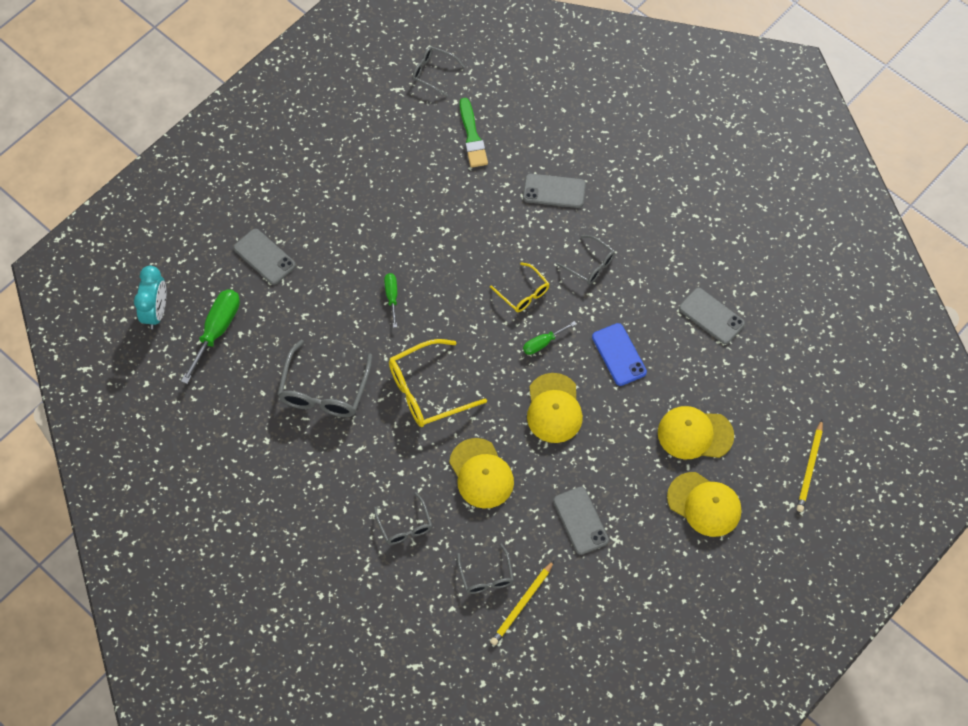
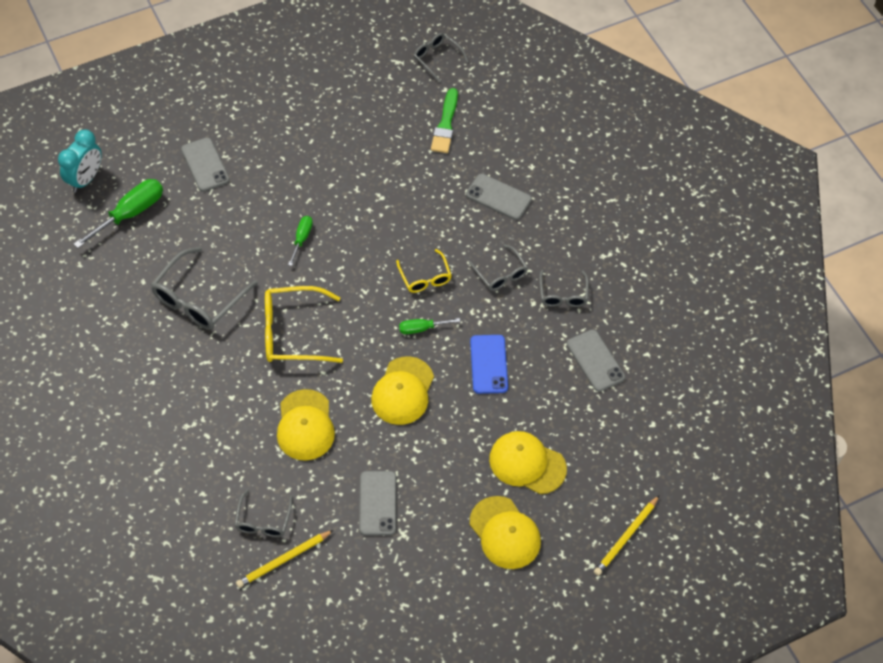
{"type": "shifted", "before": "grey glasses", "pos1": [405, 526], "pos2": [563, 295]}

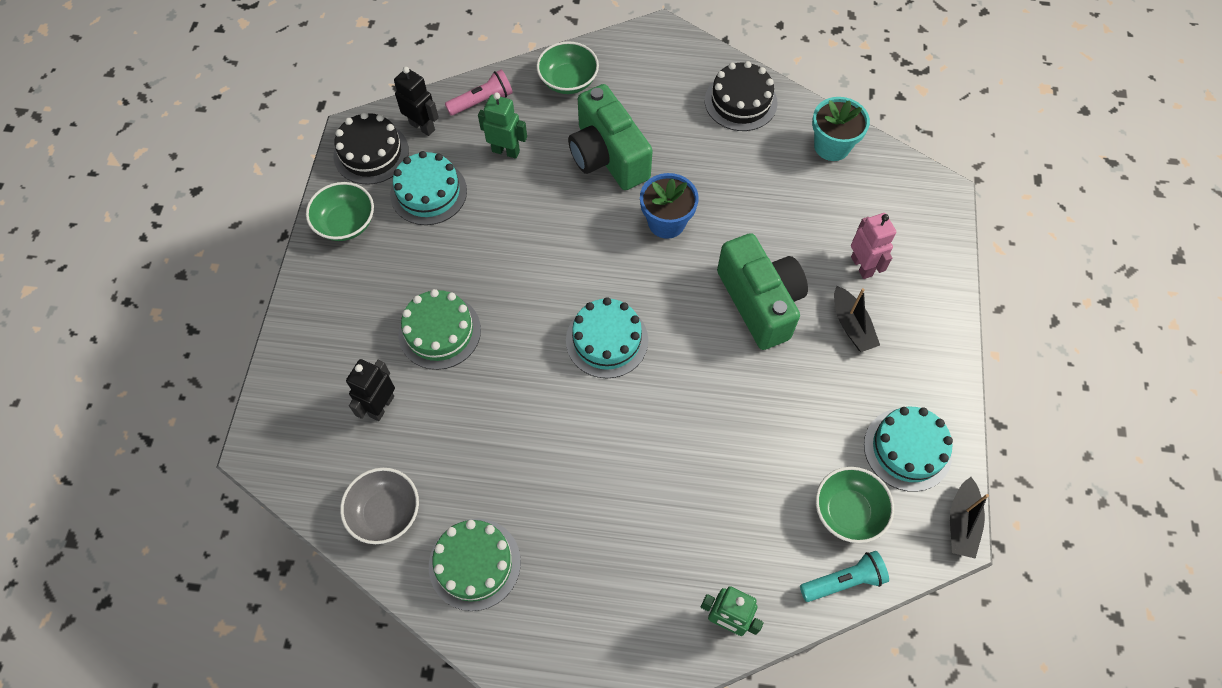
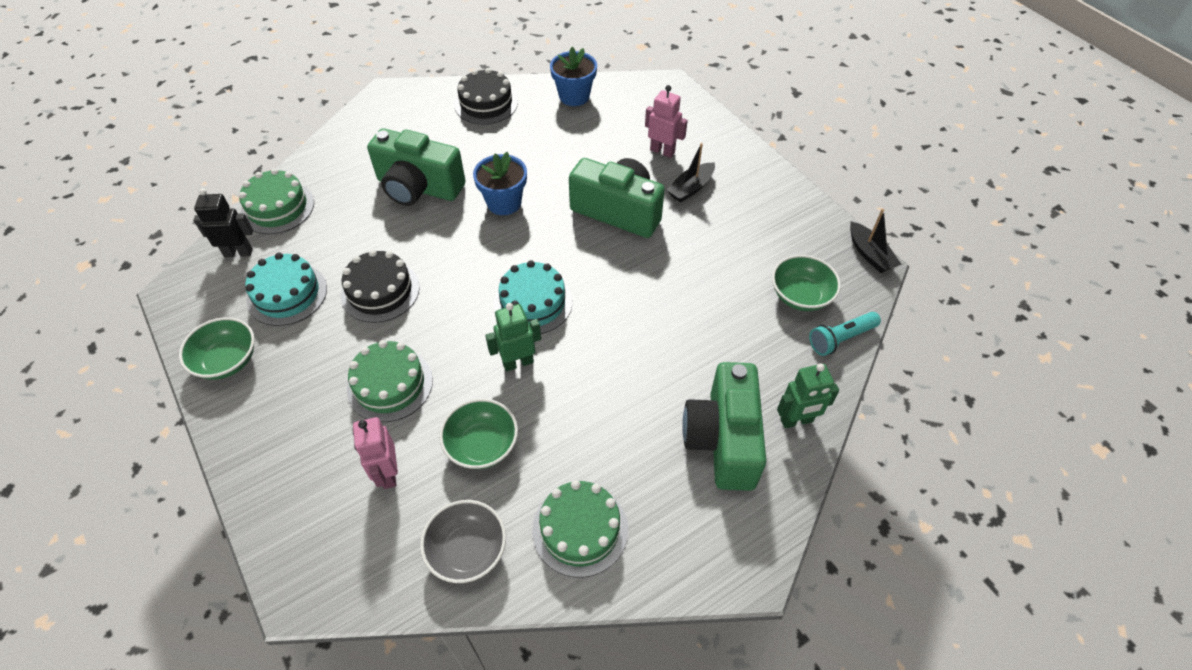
{"type": "swapped", "before": "rosy flashlight", "after": "leaf-green layer cake", "pos1": [482, 101], "pos2": [277, 207]}
{"type": "shifted", "before": "black layer cake", "pos1": [371, 153], "pos2": [380, 291]}
{"type": "repainted", "before": "black robot figure", "after": "rosy robot figure", "pos1": [381, 406], "pos2": [388, 473]}
{"type": "shifted", "before": "leaf-green bowl", "pos1": [568, 81], "pos2": [482, 445]}
{"type": "shifted", "before": "leaf-green robot figure", "pos1": [506, 151], "pos2": [518, 362]}
{"type": "repainted", "before": "turquoise flower pot", "after": "blue flower pot", "pos1": [832, 146], "pos2": [574, 96]}
{"type": "rotated", "before": "black sailboat", "pos1": [851, 325], "pos2": [690, 188], "turn": 105}
{"type": "new", "after": "leaf-green photo camera", "pos2": [723, 440]}
{"type": "rotated", "before": "turquoise flashlight", "pos1": [843, 581], "pos2": [841, 339], "turn": -150}
{"type": "gone", "before": "turquoise layer cake", "pos1": [907, 449]}

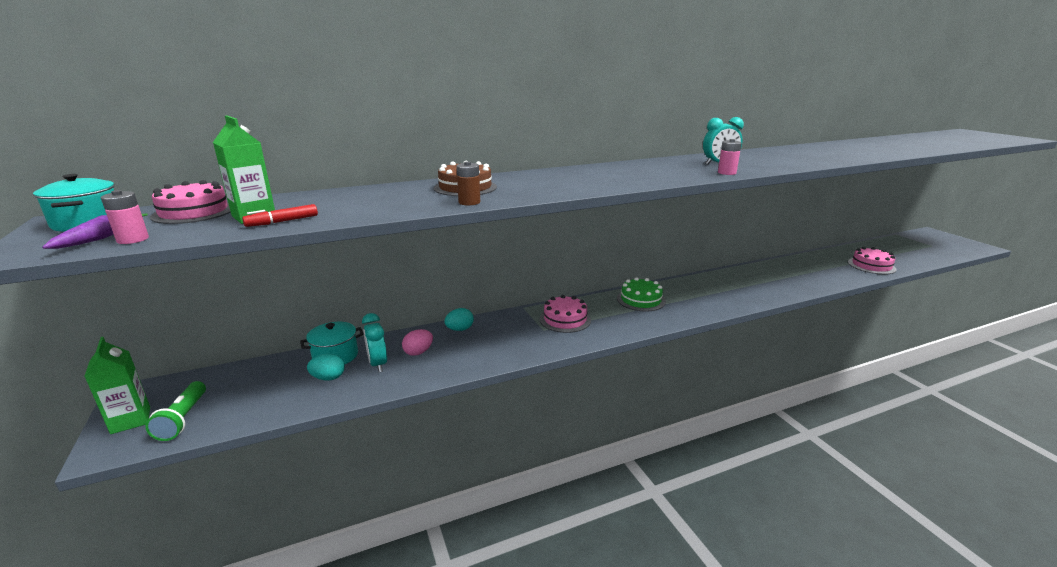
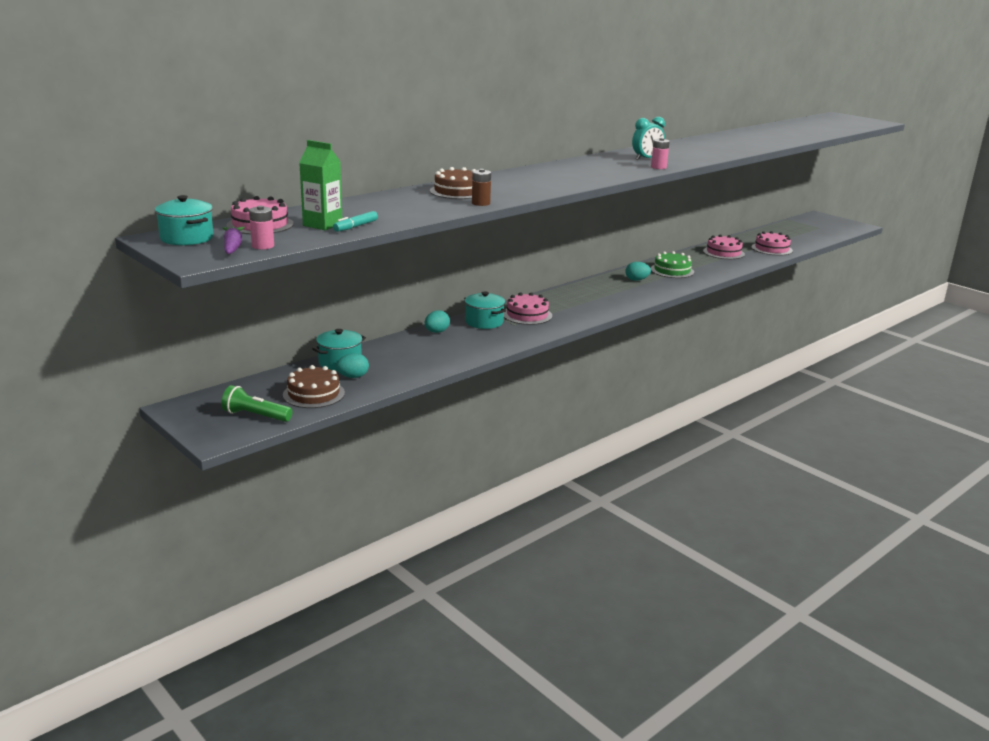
{"type": "rotated", "before": "leaf-green flashlight", "pos1": [183, 419], "pos2": [256, 416], "turn": 135}
{"type": "new", "after": "dark brown layer cake", "pos2": [313, 394]}
{"type": "repainted", "before": "crimson marker pen", "after": "turquoise marker pen", "pos1": [282, 222], "pos2": [355, 226]}
{"type": "new", "after": "turquoise cooking pot", "pos2": [484, 322]}
{"type": "new", "after": "turquoise toy egg", "pos2": [636, 280]}
{"type": "shifted", "before": "leaf-green layer cake", "pos1": [641, 300], "pos2": [672, 270]}
{"type": "new", "after": "rosy layer cake", "pos2": [723, 252]}
{"type": "gone", "before": "leaf-green juice carton", "pos1": [131, 420]}
{"type": "gone", "before": "turquoise alarm clock", "pos1": [378, 364]}
{"type": "gone", "before": "rosy toy egg", "pos1": [418, 352]}

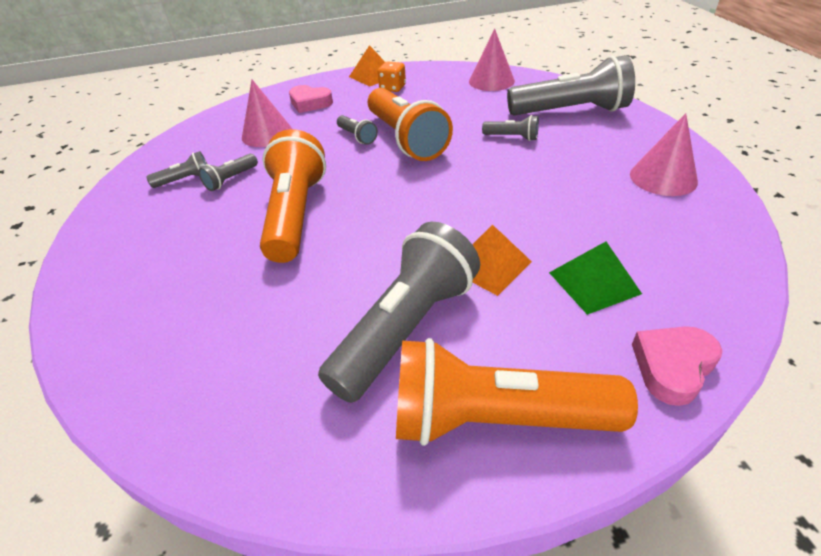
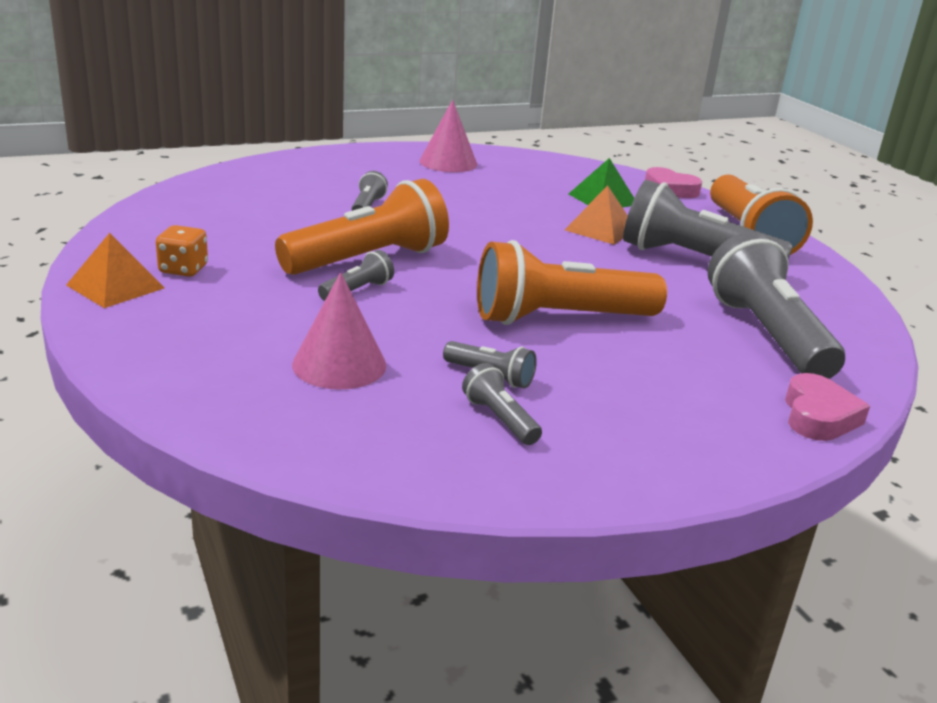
{"type": "shifted", "before": "grey flashlight", "pos1": [570, 111], "pos2": [767, 335]}
{"type": "shifted", "before": "rosy love heart", "pos1": [310, 103], "pos2": [818, 416]}
{"type": "gone", "before": "rosy cone shape", "pos1": [491, 81]}

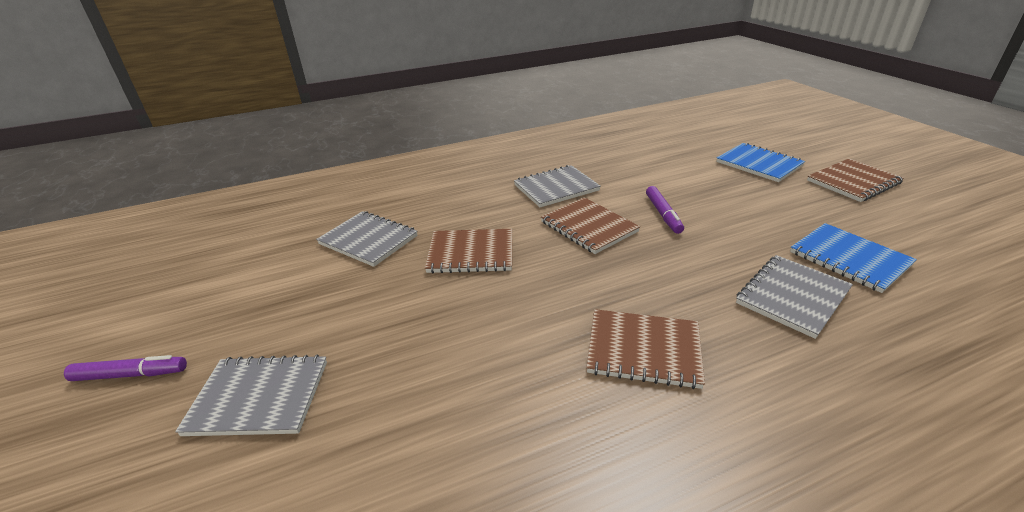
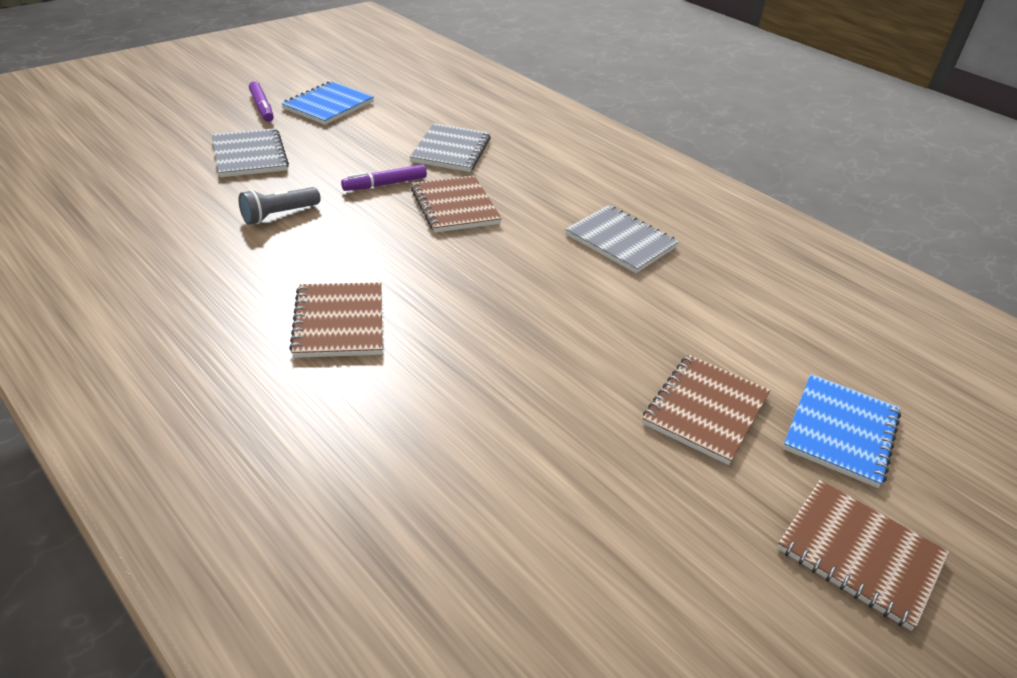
{"type": "new", "after": "grey flashlight", "pos2": [279, 215]}
{"type": "shifted", "before": "blue exercise book", "pos1": [849, 259], "pos2": [328, 105]}
{"type": "shifted", "before": "violet marker pen", "pos1": [663, 214], "pos2": [385, 184]}
{"type": "shifted", "before": "dark brown exercise book", "pos1": [589, 227], "pos2": [705, 410]}
{"type": "gone", "before": "grey exercise book", "pos1": [792, 297]}

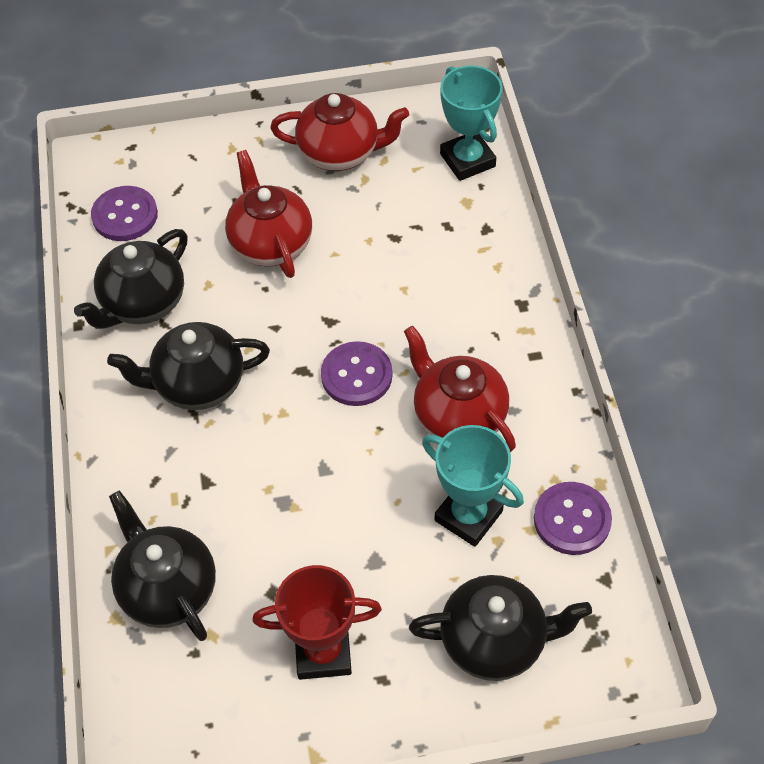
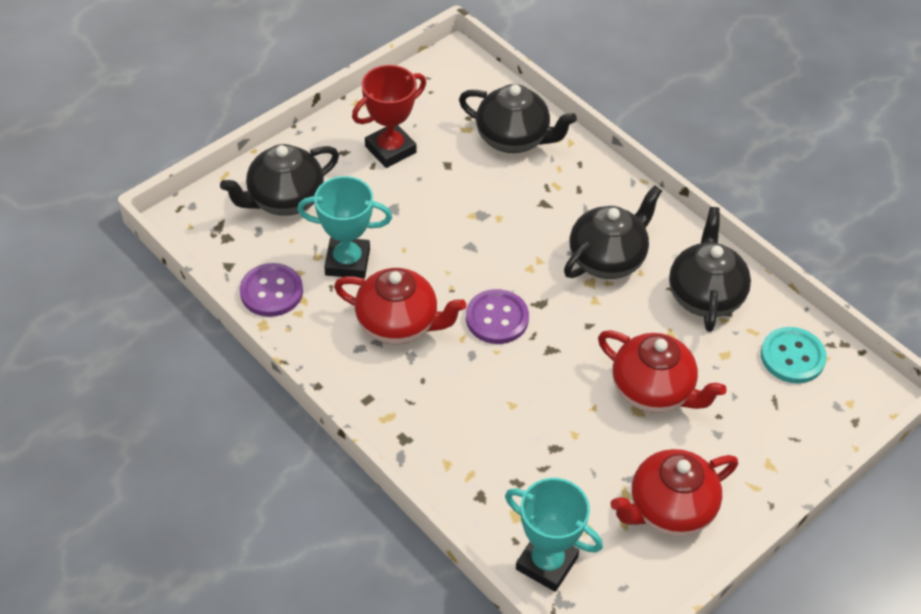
{"type": "repainted", "before": "violet button", "after": "turquoise button", "pos1": [125, 215], "pos2": [792, 357]}

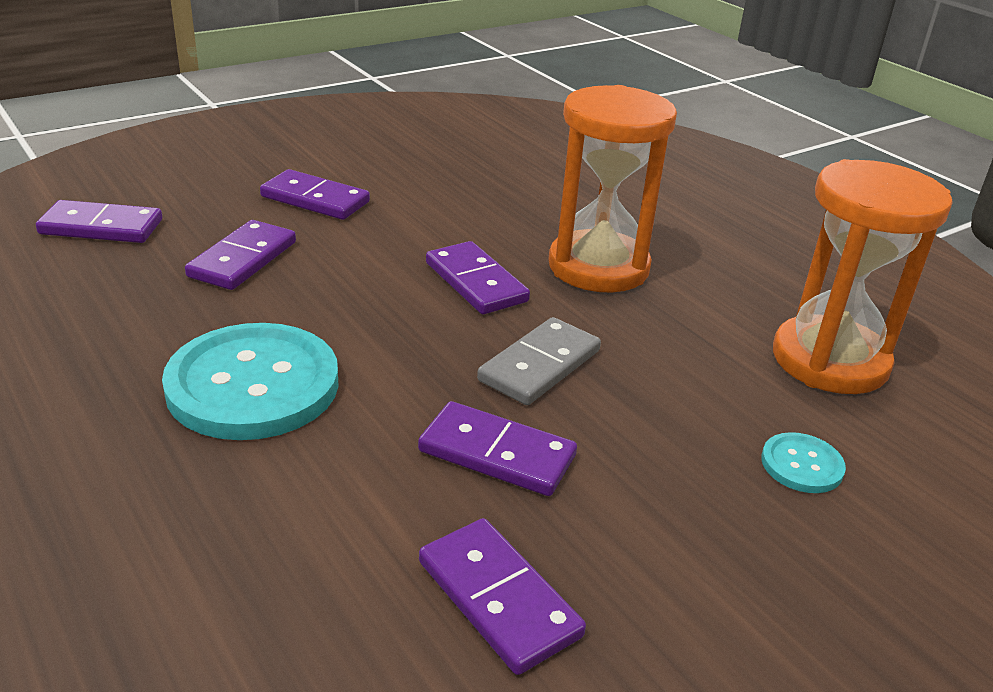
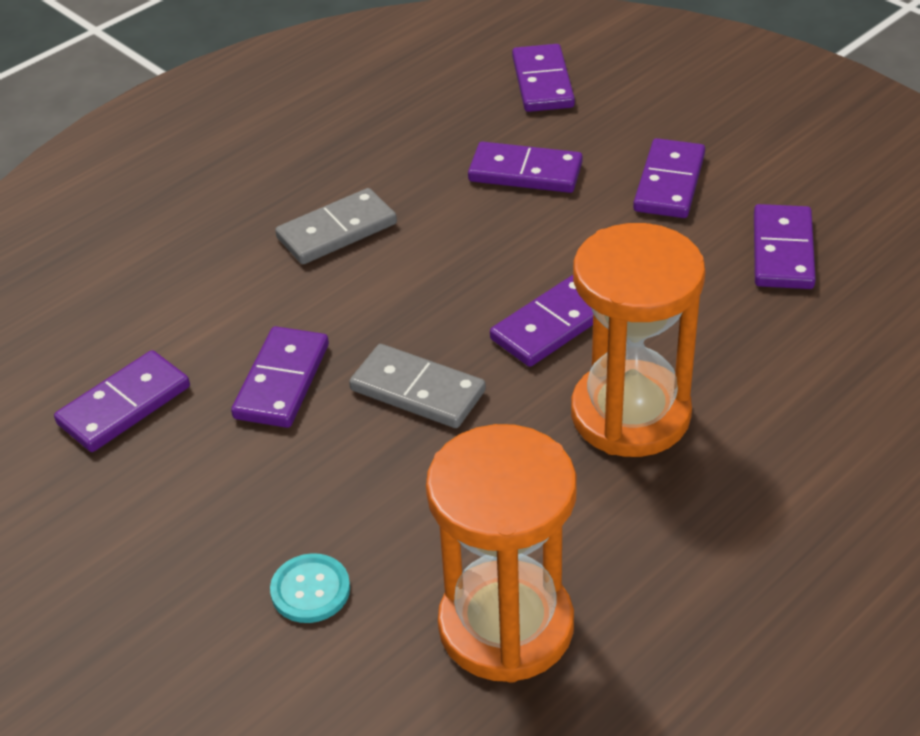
{"type": "swapped", "before": "turquoise button", "after": "grey domino", "pos1": [253, 385], "pos2": [337, 231]}
{"type": "new", "after": "violet domino", "pos2": [783, 251]}

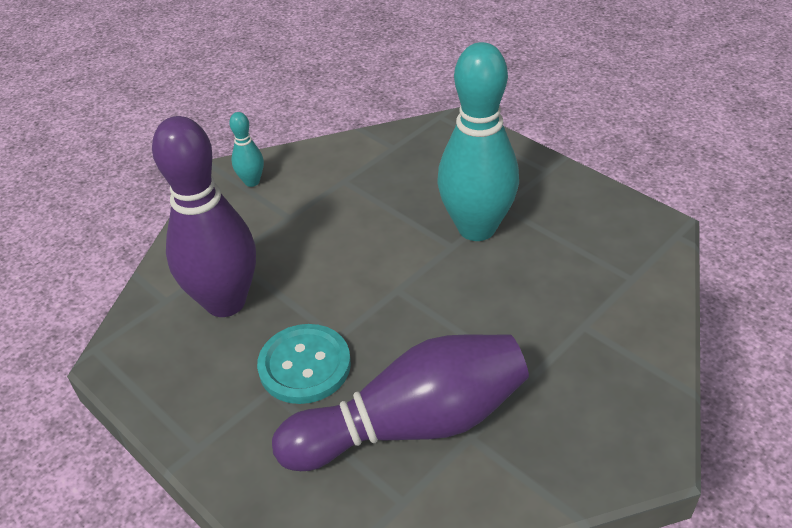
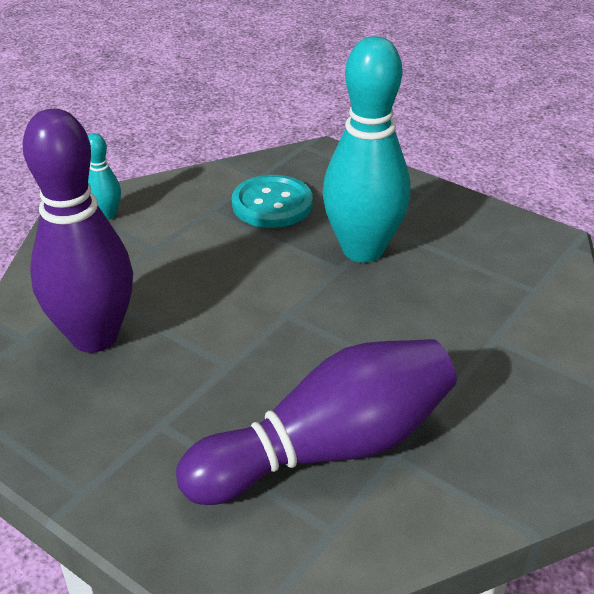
{"type": "shifted", "before": "turquoise button", "pos1": [304, 365], "pos2": [272, 204]}

